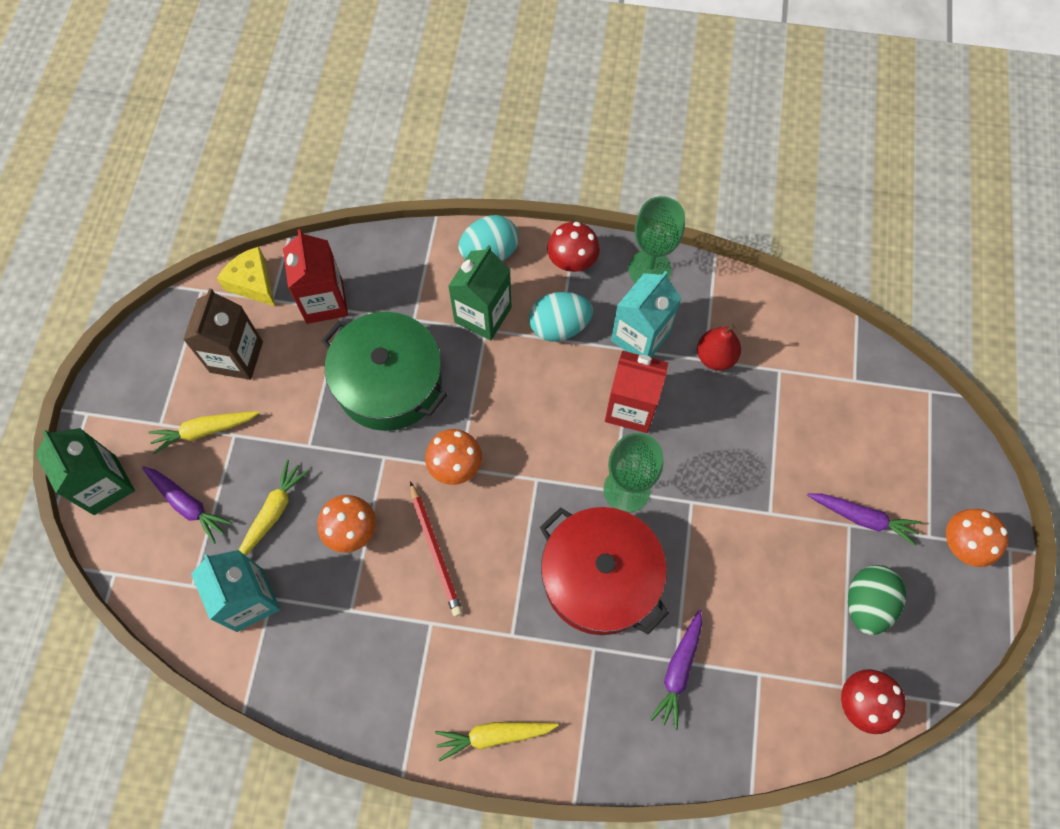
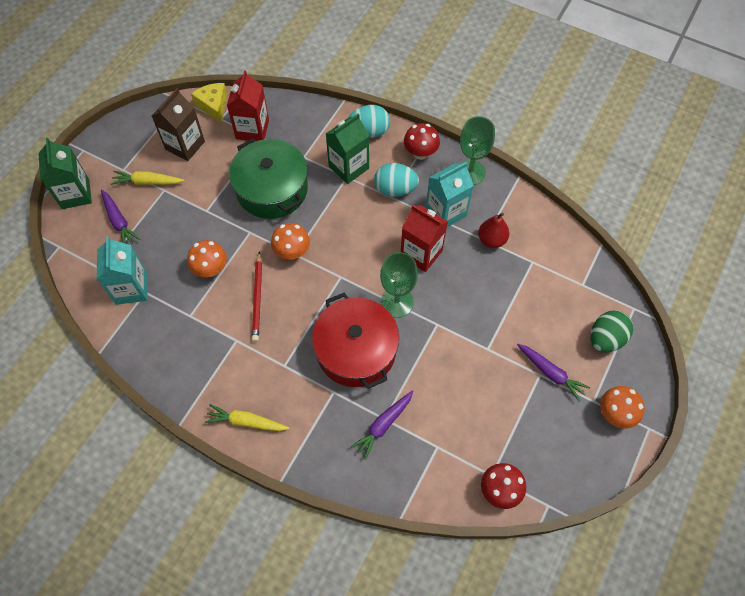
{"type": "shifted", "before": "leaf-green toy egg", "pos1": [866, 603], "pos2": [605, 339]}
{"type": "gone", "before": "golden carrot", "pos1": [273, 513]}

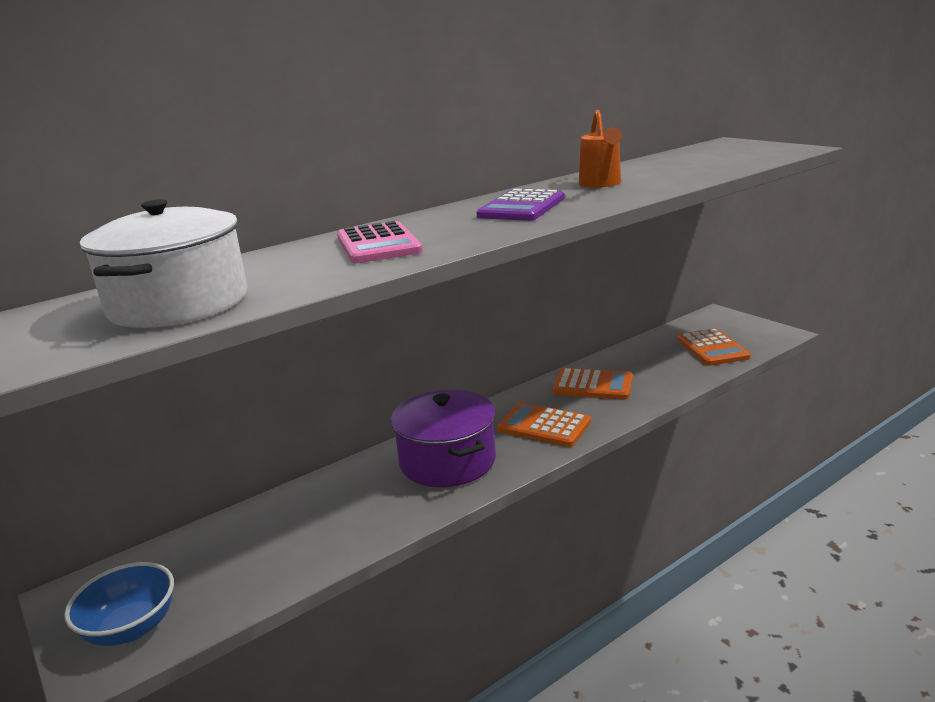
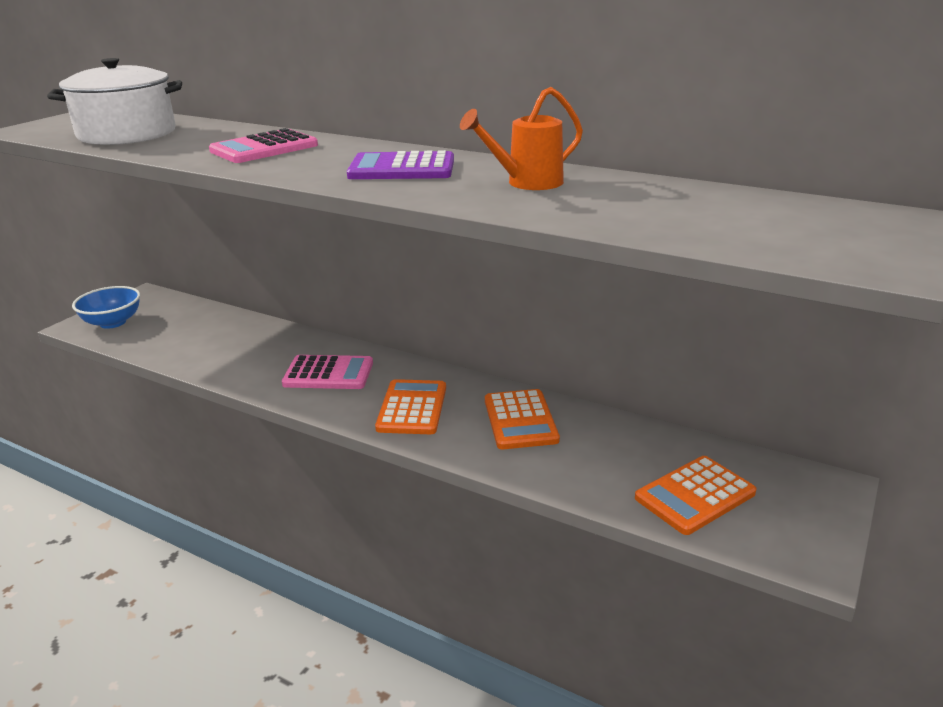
{"type": "swapped", "before": "violet cooking pot", "after": "rosy pocket calculator", "pos1": [447, 461], "pos2": [328, 374]}

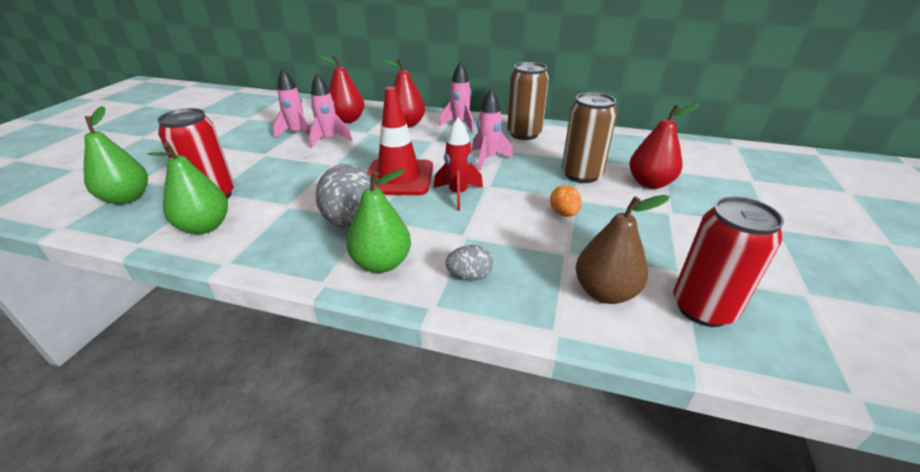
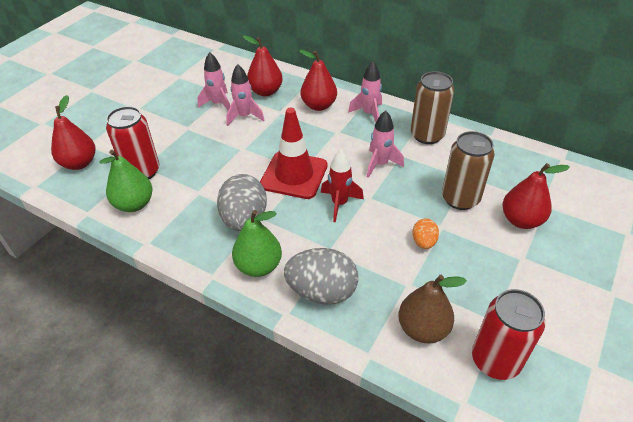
{"type": "repainted", "before": "leaf-green pear fruit", "after": "crimson pear fruit", "pos1": [127, 198], "pos2": [79, 163]}
{"type": "scaled", "before": "grey toy egg", "pos1": [469, 276], "pos2": [322, 292], "scale": 1.95}

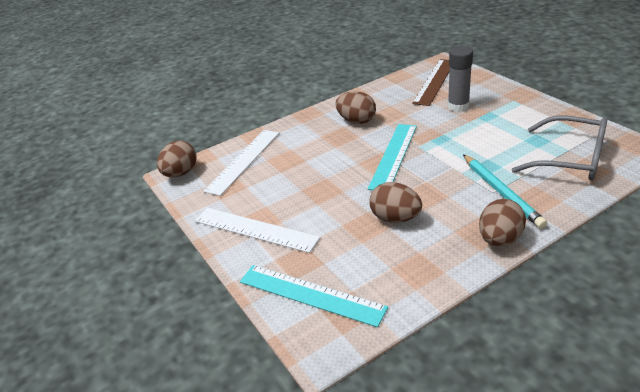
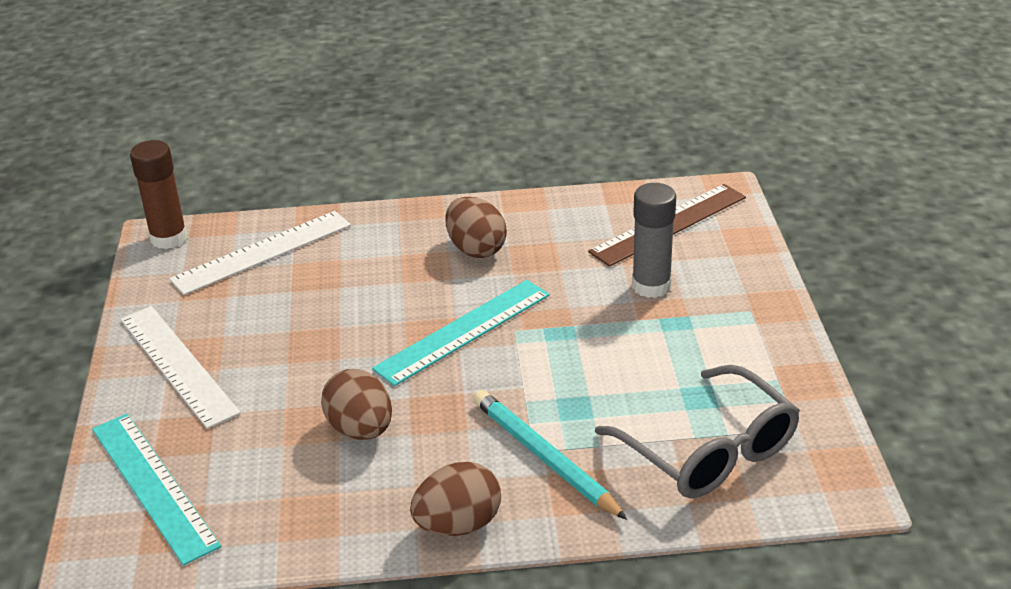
{"type": "swapped", "before": "dark brown toy egg", "after": "dark brown glue stick", "pos1": [180, 173], "pos2": [169, 238]}
{"type": "rotated", "before": "turquoise lead pencil", "pos1": [501, 192], "pos2": [544, 457], "turn": 135}

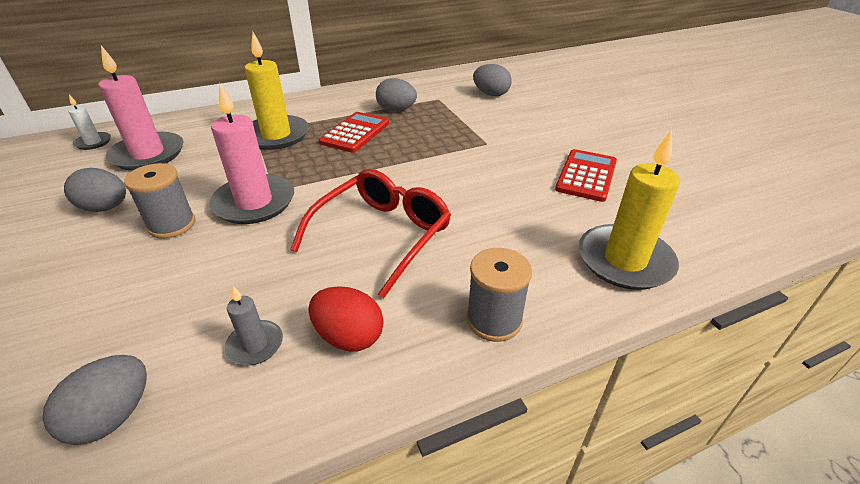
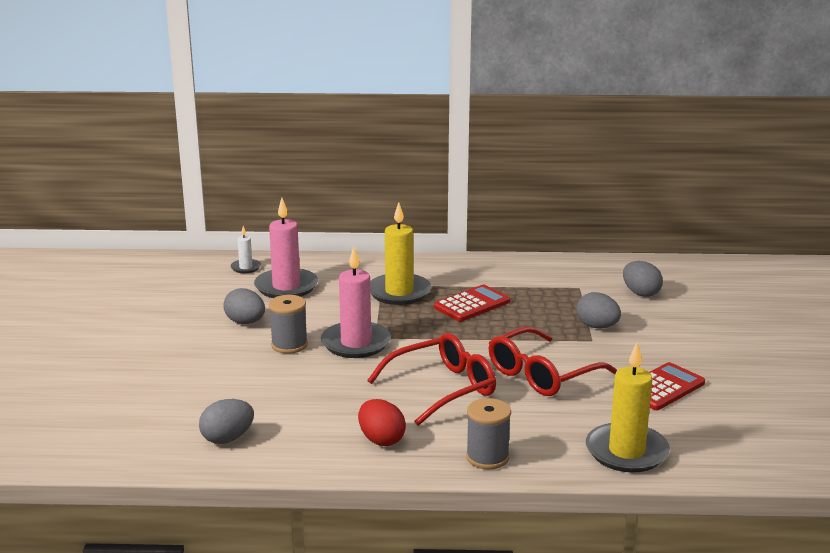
{"type": "new", "after": "crimson glasses", "pos2": [542, 374]}
{"type": "shifted", "before": "grey toy egg", "pos1": [396, 110], "pos2": [597, 327]}
{"type": "gone", "before": "grey wax candle", "pos1": [255, 345]}

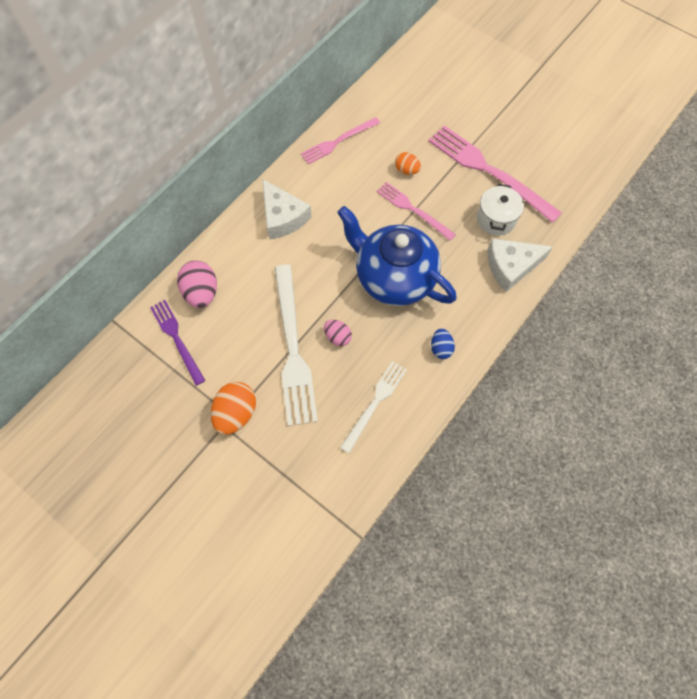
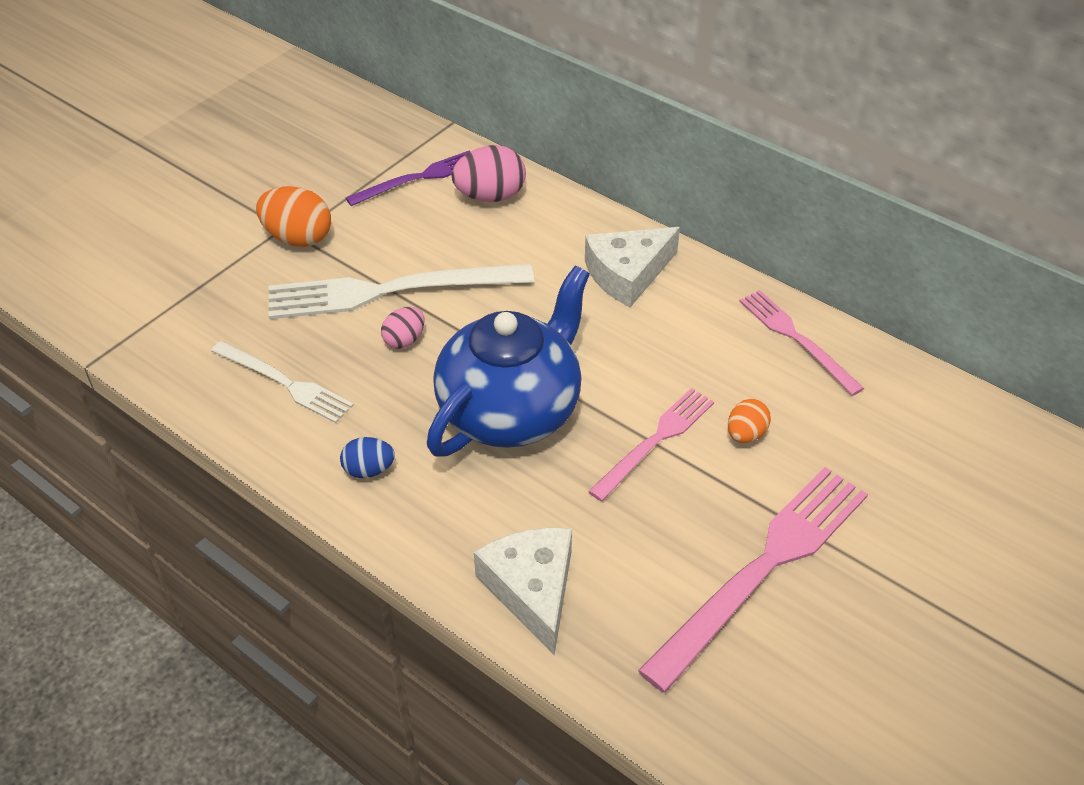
{"type": "gone", "before": "snow-white cooking pot", "pos1": [496, 219]}

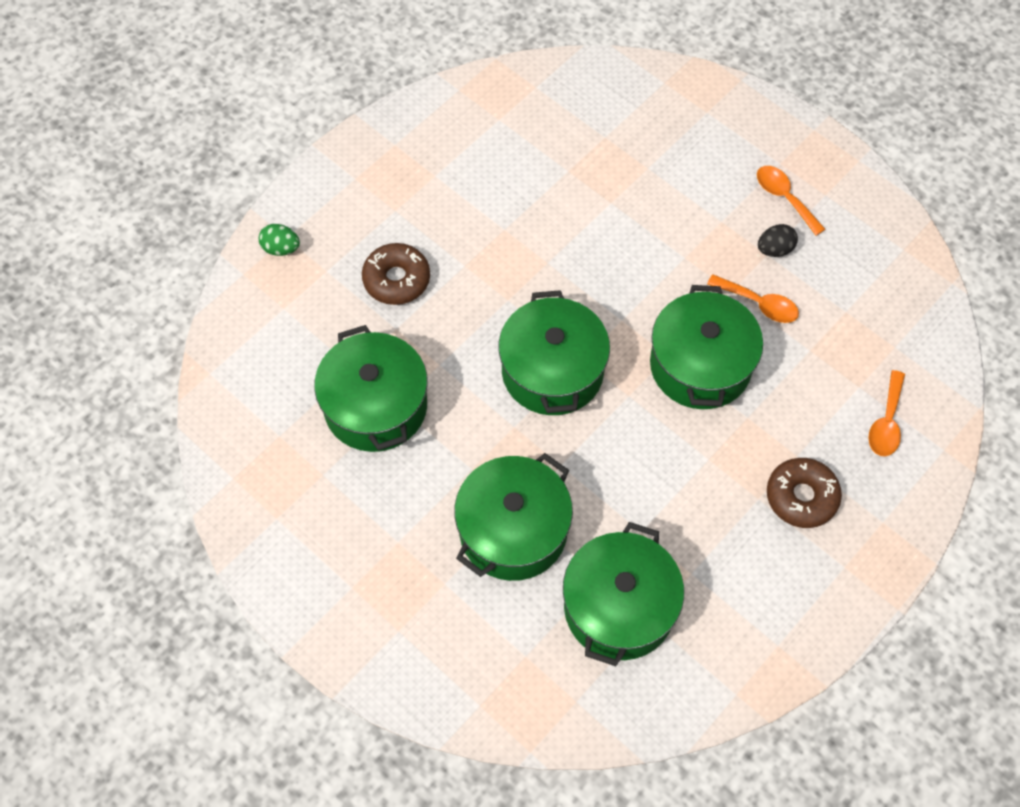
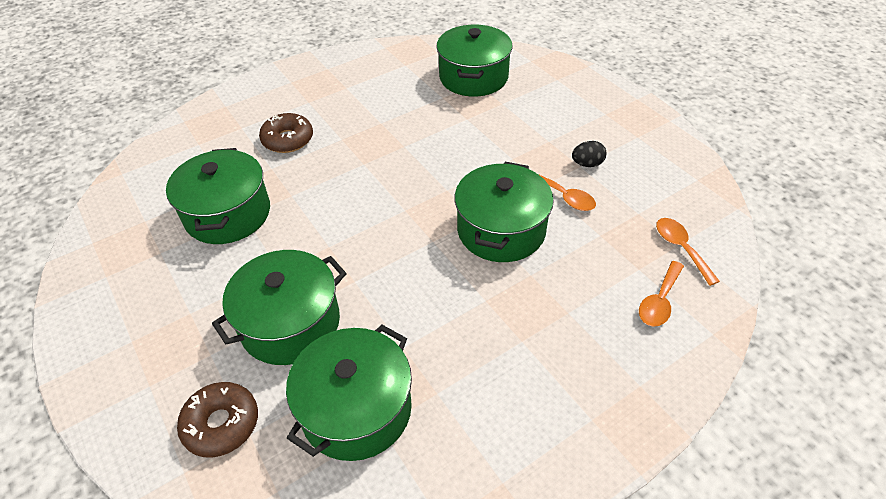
{"type": "shifted", "before": "dark brown doughnut", "pos1": [801, 497], "pos2": [221, 424]}
{"type": "shifted", "before": "leaf-green cooking pot", "pos1": [552, 371], "pos2": [473, 77]}
{"type": "shifted", "before": "orange-coloured tablespoon", "pos1": [784, 198], "pos2": [681, 248]}
{"type": "gone", "before": "leaf-green toy egg", "pos1": [281, 248]}

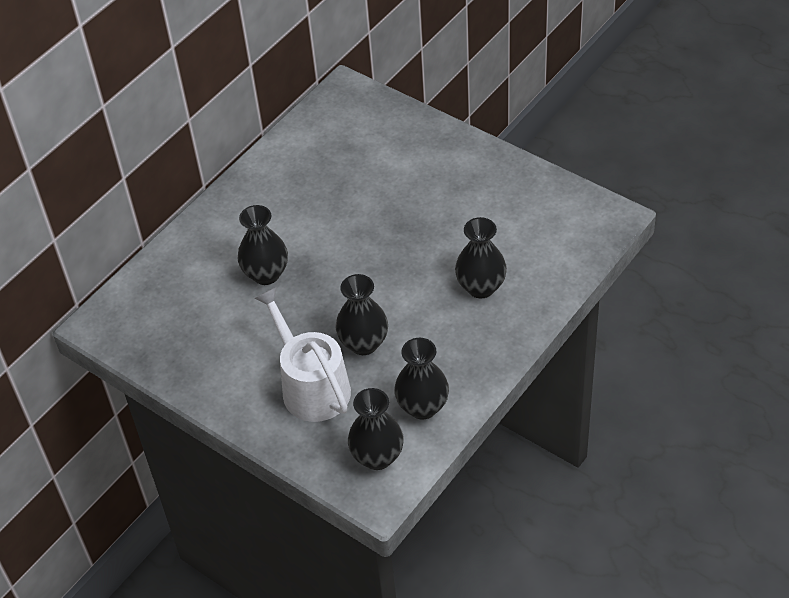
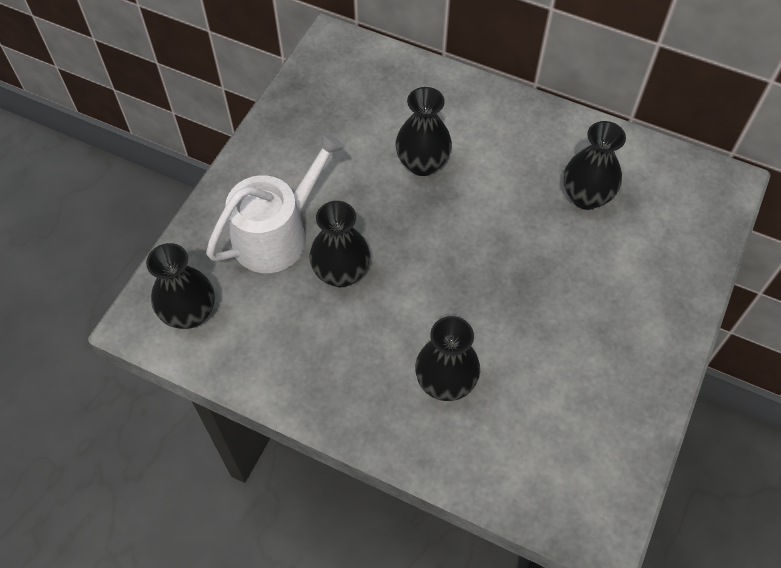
{"type": "shifted", "before": "black tall vase", "pos1": [422, 407], "pos2": [586, 196]}

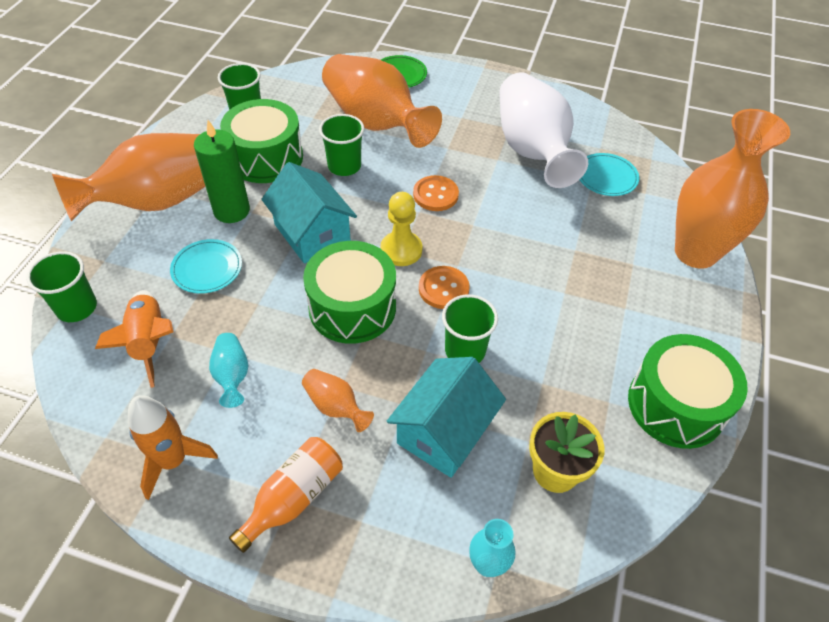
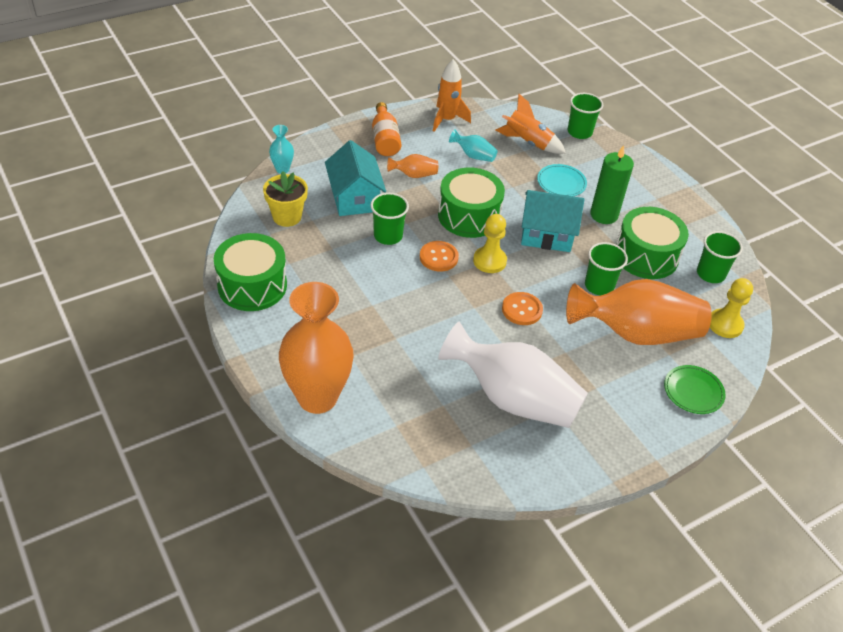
{"type": "new", "after": "golden chess pawn", "pos2": [725, 324]}
{"type": "gone", "before": "orange-coloured tall vase", "pos1": [160, 200]}
{"type": "gone", "before": "turquoise dinner plate", "pos1": [606, 177]}

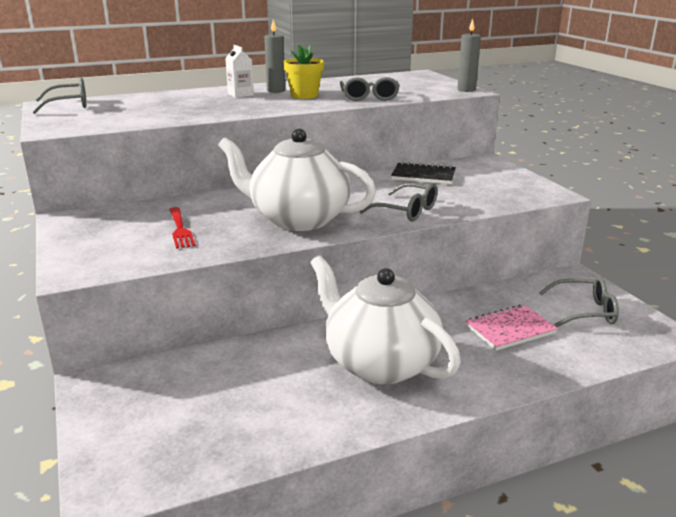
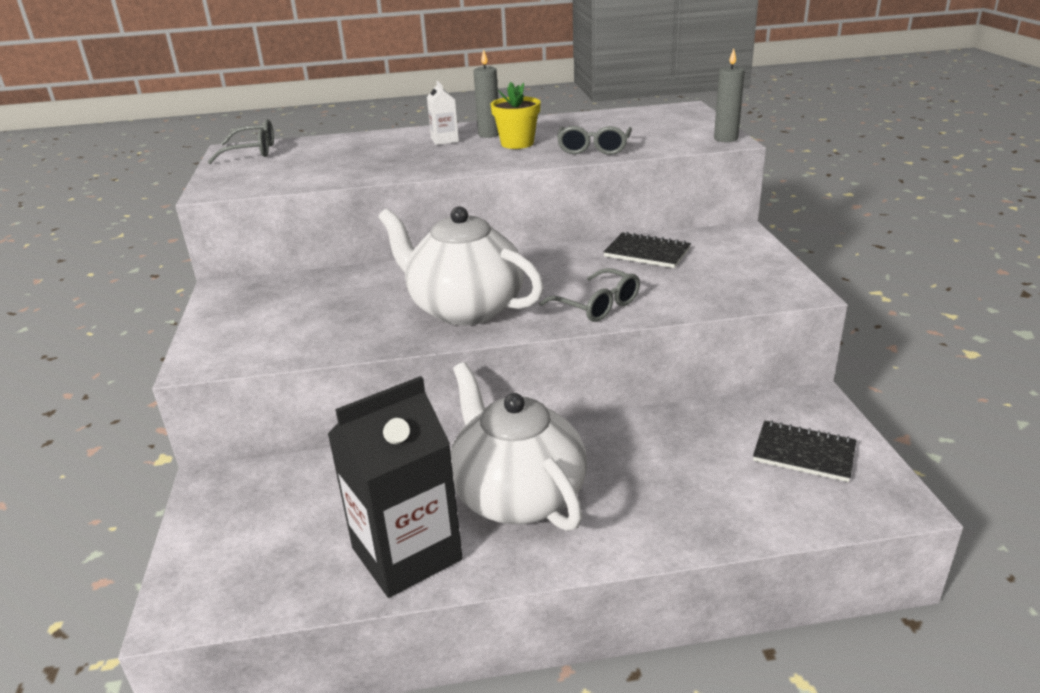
{"type": "new", "after": "black juice carton", "pos2": [406, 554]}
{"type": "swapped", "before": "grey glasses", "after": "black exercise book", "pos1": [585, 311], "pos2": [804, 453]}
{"type": "gone", "before": "crimson dinner fork", "pos1": [180, 229]}
{"type": "gone", "before": "rosy exercise book", "pos1": [510, 329]}

